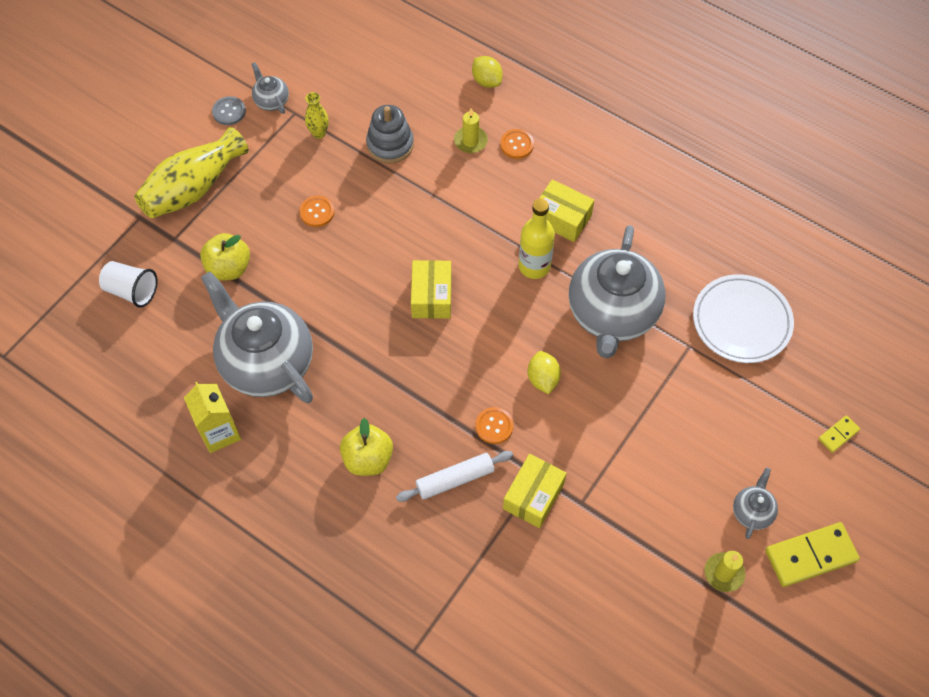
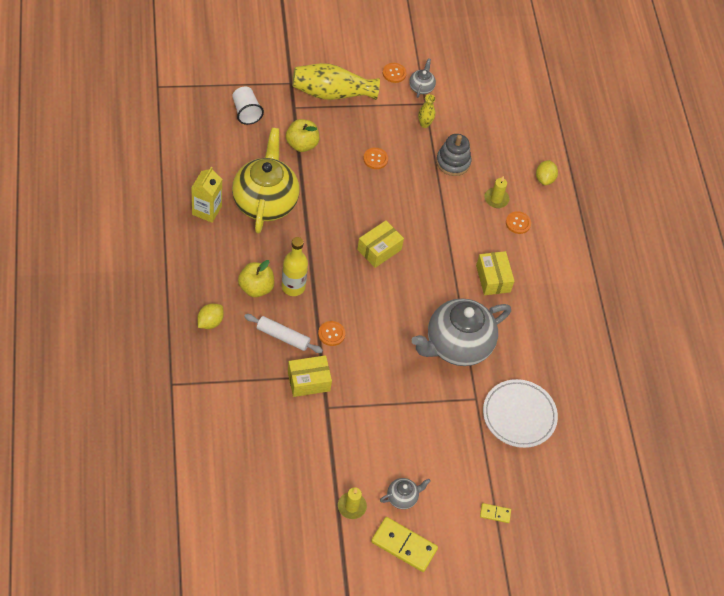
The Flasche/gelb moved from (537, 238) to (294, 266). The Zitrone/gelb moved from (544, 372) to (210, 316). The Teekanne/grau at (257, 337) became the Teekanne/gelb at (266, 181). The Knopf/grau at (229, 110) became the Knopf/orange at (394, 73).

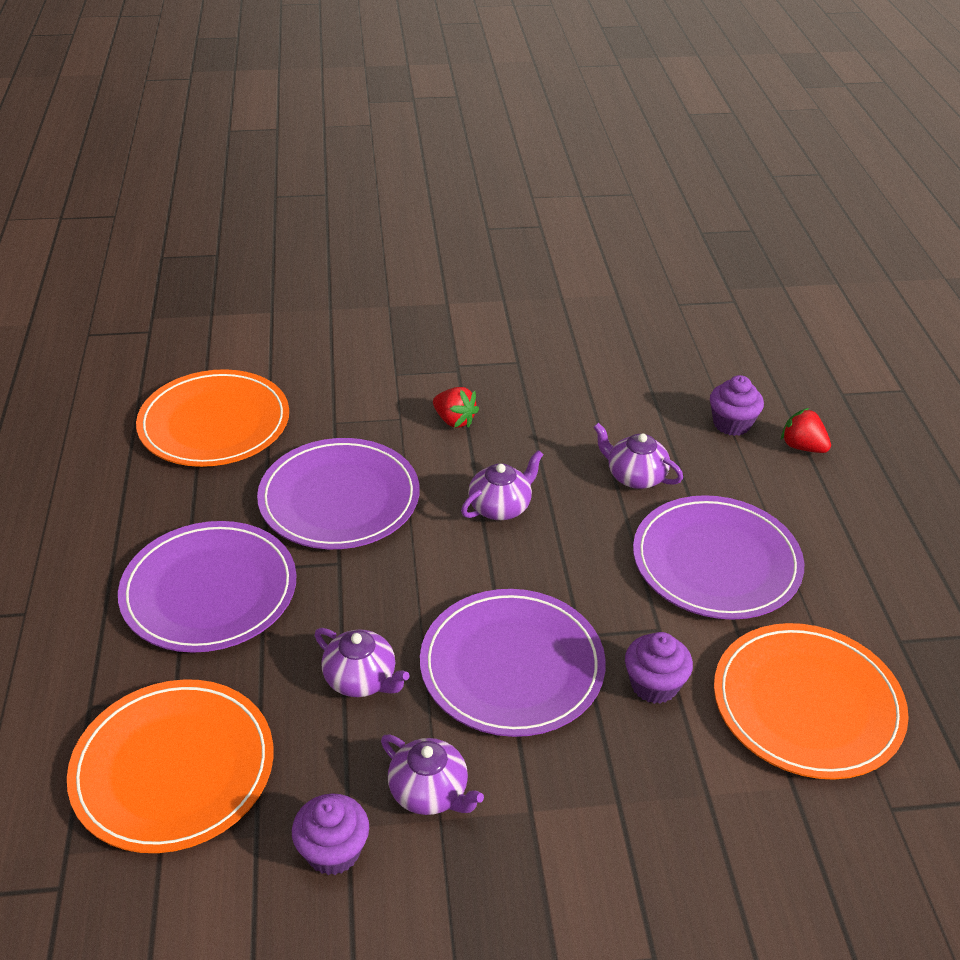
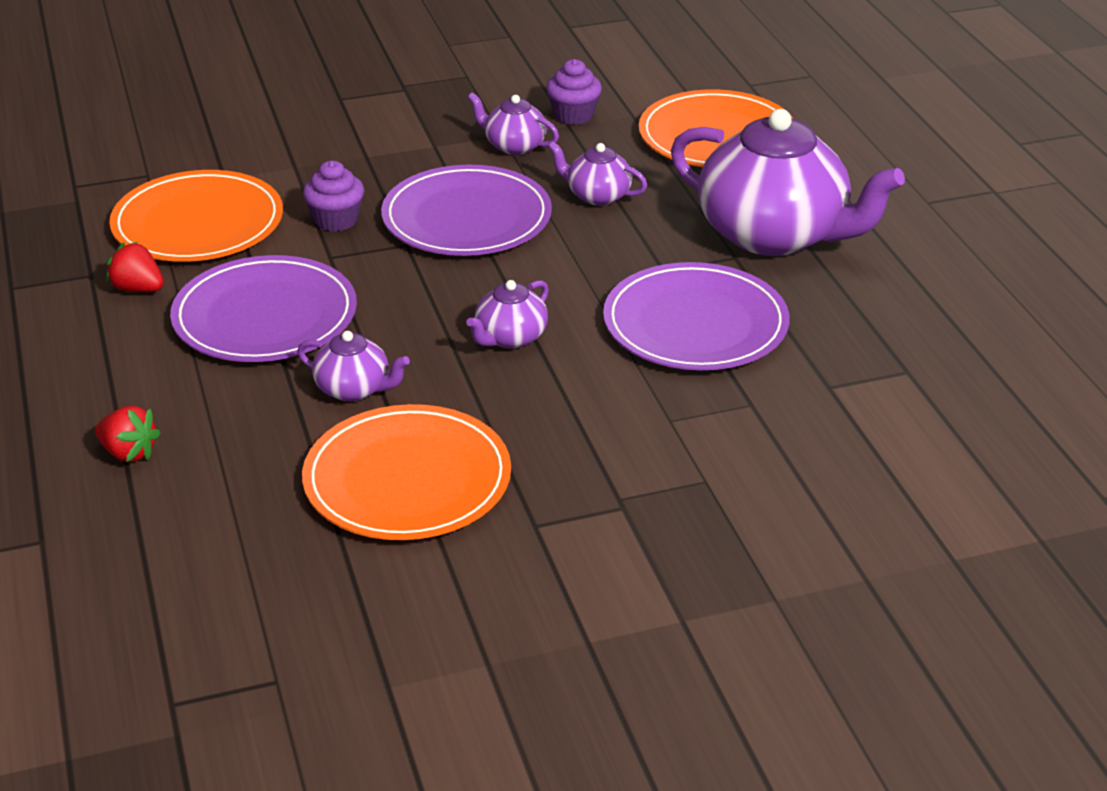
The Muffin/lila at (737, 405) disappeared. The Teller/orange moved from (212, 418) to (406, 472). The Erdbeere/rot moved from (456, 407) to (135, 267). The Teller/lila at (207, 587) was replaced by the Teekanne/lila at (788, 182).

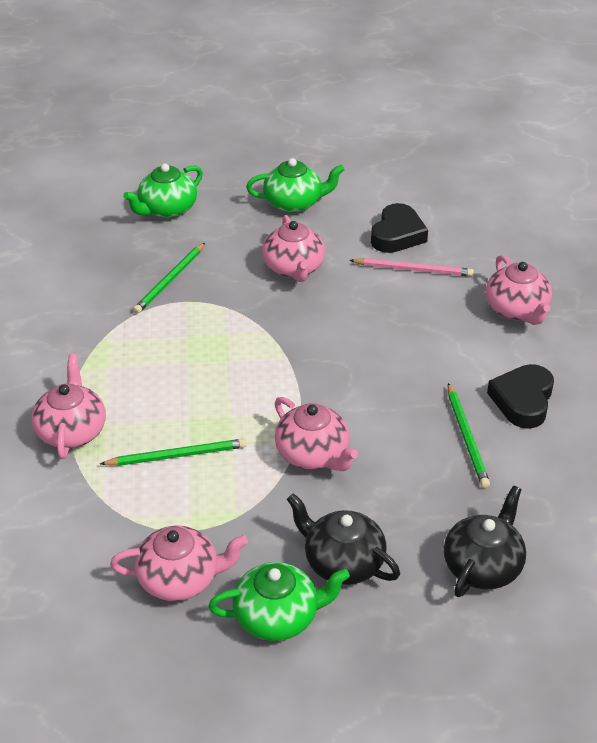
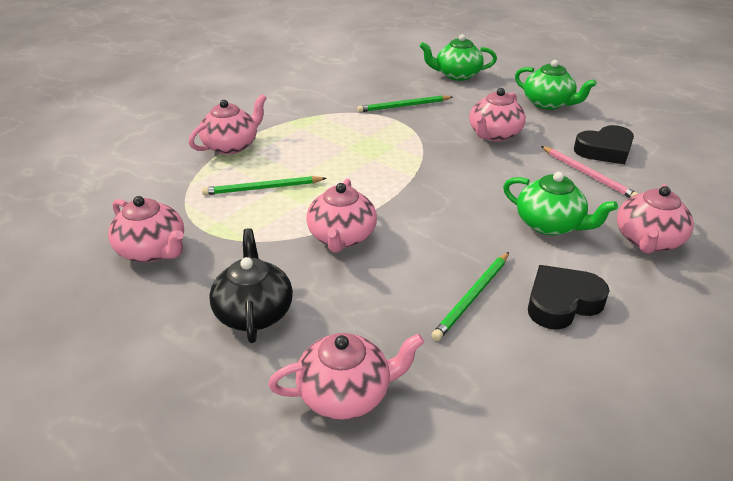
The Teekanne/grün moved from (279, 601) to (560, 203). The Teekanne/schwarz at (485, 541) became the Teekanne/rosa at (346, 376). The Bleistift/grün at (173, 452) turned 135 degrees clockwise.

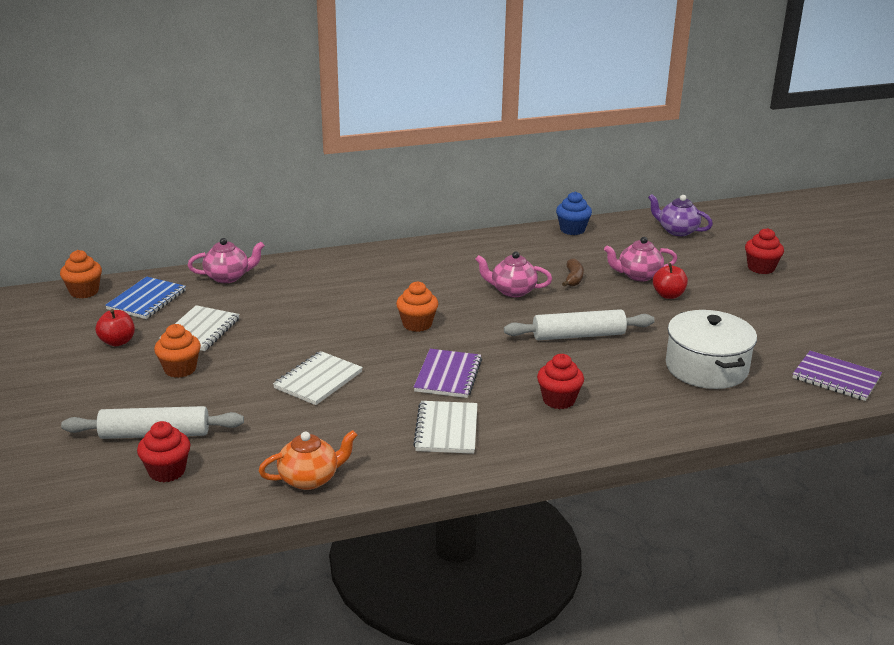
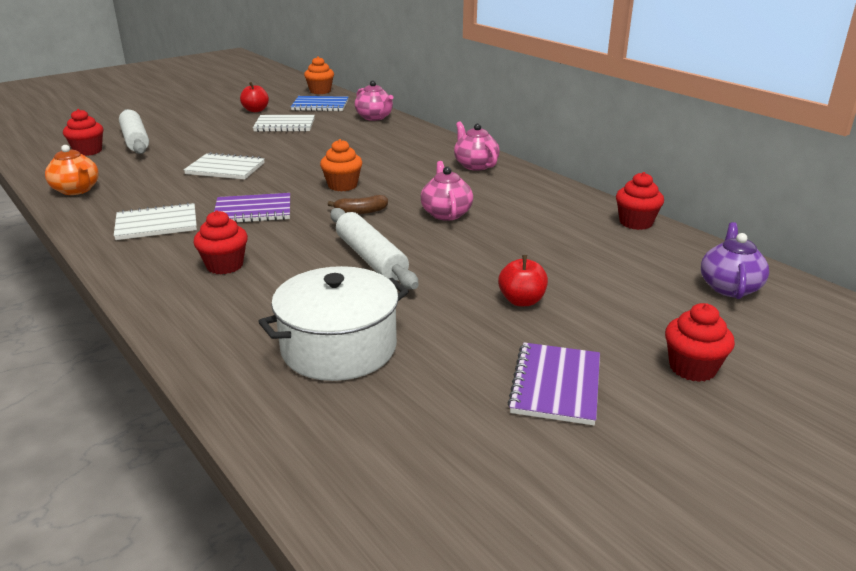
The Muffin/orange at (177, 351) disappeared. The Banane/braun moved from (573, 272) to (358, 205). The Teekanne/rosa moved from (640, 259) to (476, 146). The Notizbuch/lila moved from (837, 376) to (553, 384). The Muffin/blau at (574, 213) became the Muffin/rot at (640, 201).

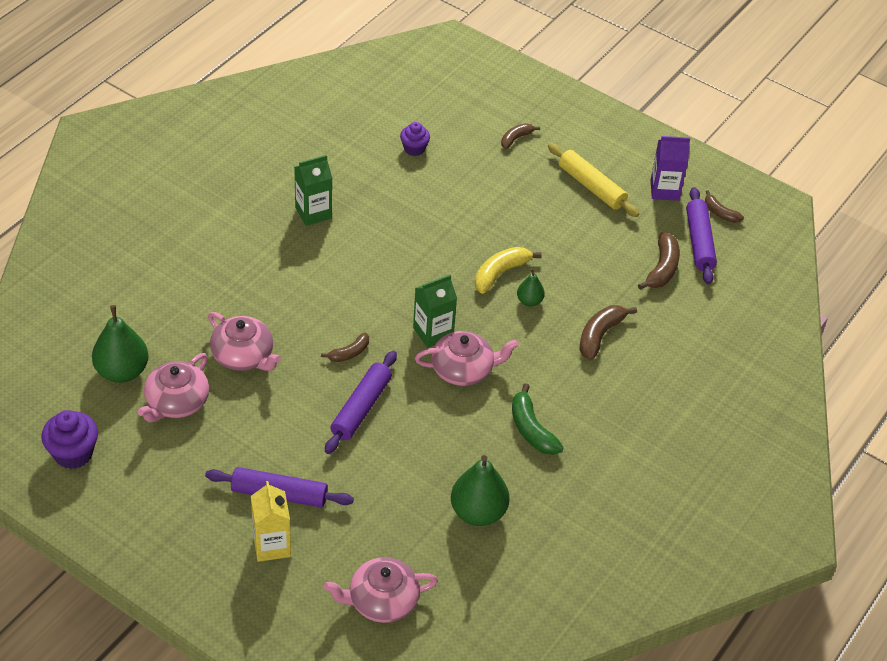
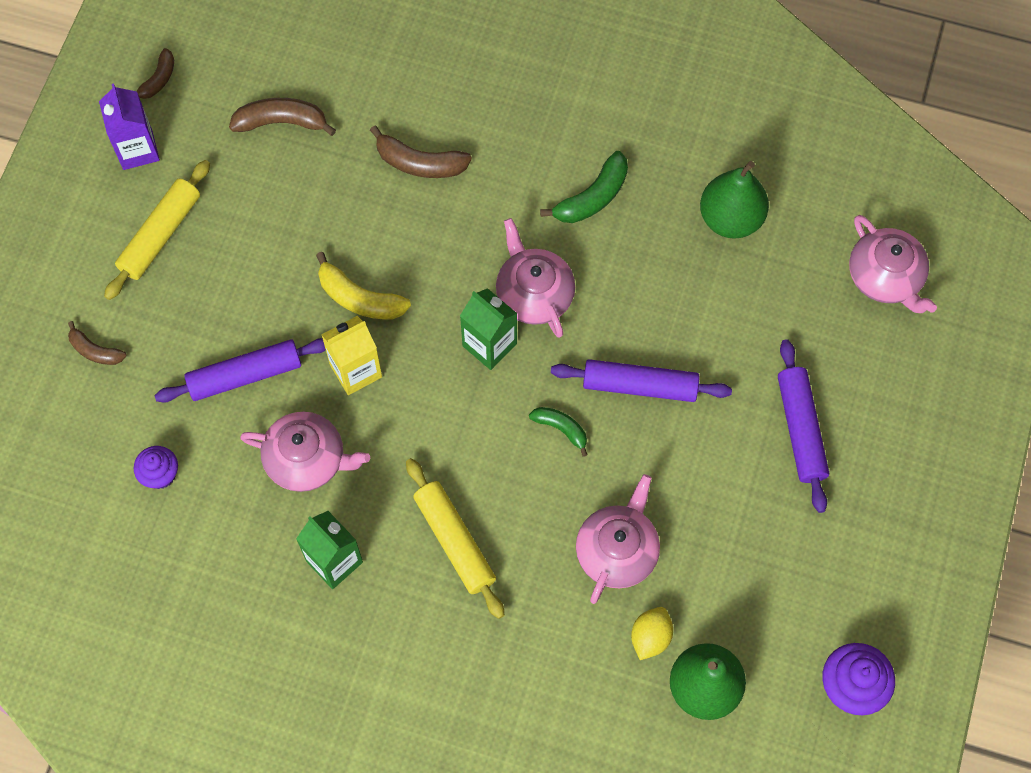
The Birne/grün at (531, 287) disappeared. The Nudelholz/gelb at (455, 538) appeared. The Zitrone/gelb at (652, 633) appeared. The Teekanne/rosa moved from (173, 388) to (305, 452). The Getränkekarton/gelb moved from (271, 521) to (351, 355). The Nudelholz/lila moved from (701, 235) to (240, 370). The Banane/braun at (345, 347) became the Banane/grün at (558, 432).

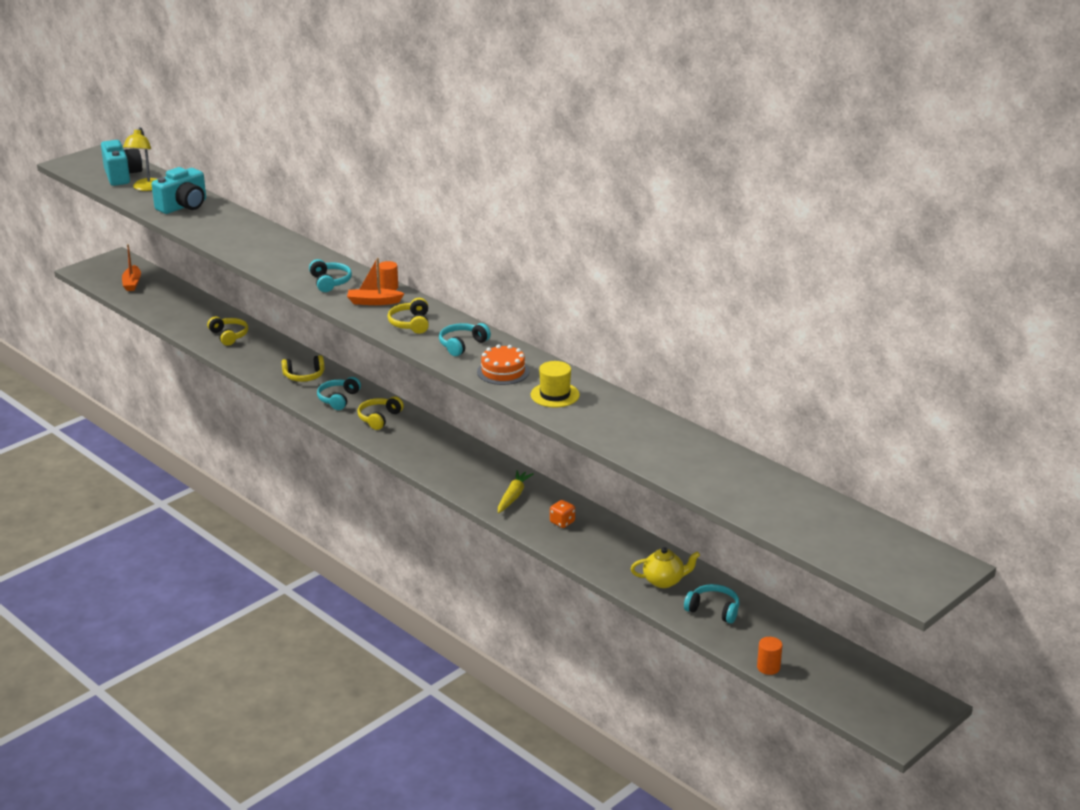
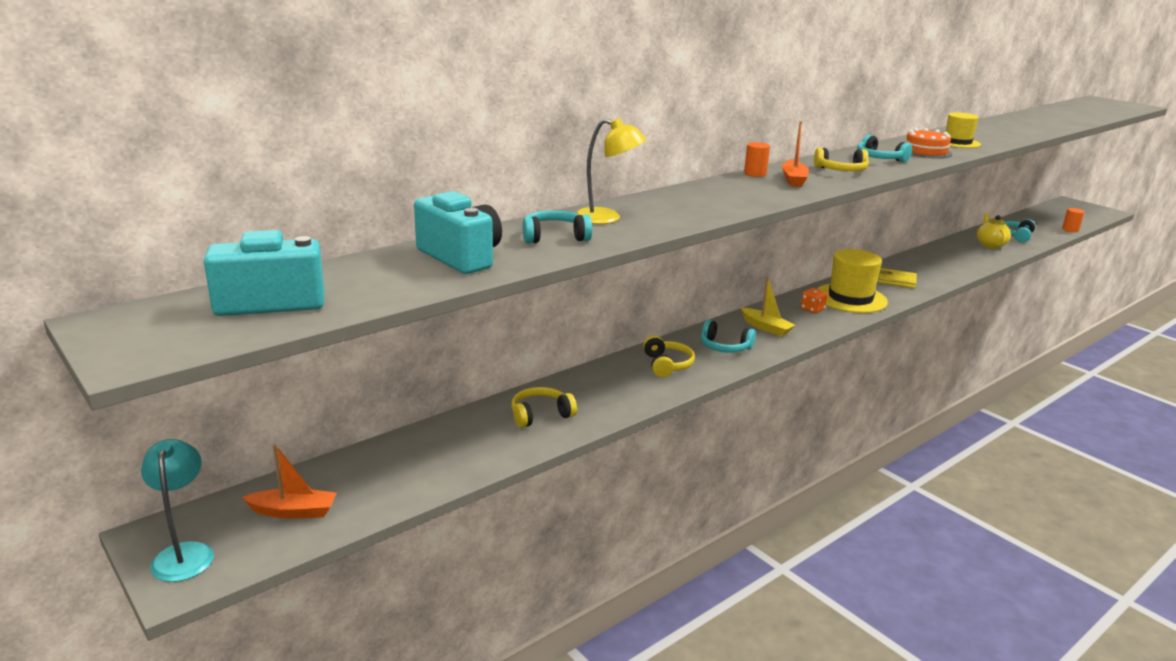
The Lampe/türkis at (177, 510) appeared. The Hut/gelb at (852, 281) appeared. The Lampe/gelb moved from (140, 159) to (611, 171). The Kopfhörer/türkis moved from (330, 275) to (557, 227). The Spielwürfel/orange moved from (562, 514) to (814, 300). The Kopfhörer/gelb at (380, 413) was replaced by the Boot/gelb at (768, 307). The Karotte/gelb at (516, 491) was replaced by the Geldbörse/gelb at (897, 278).

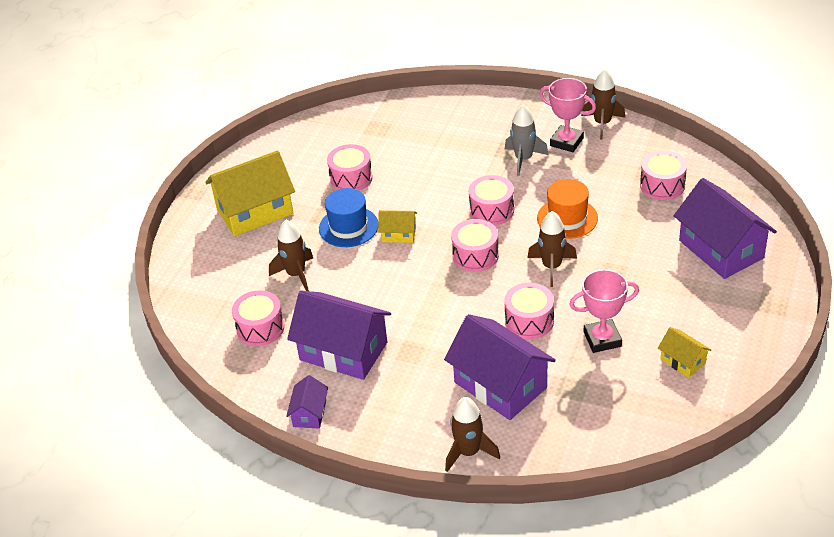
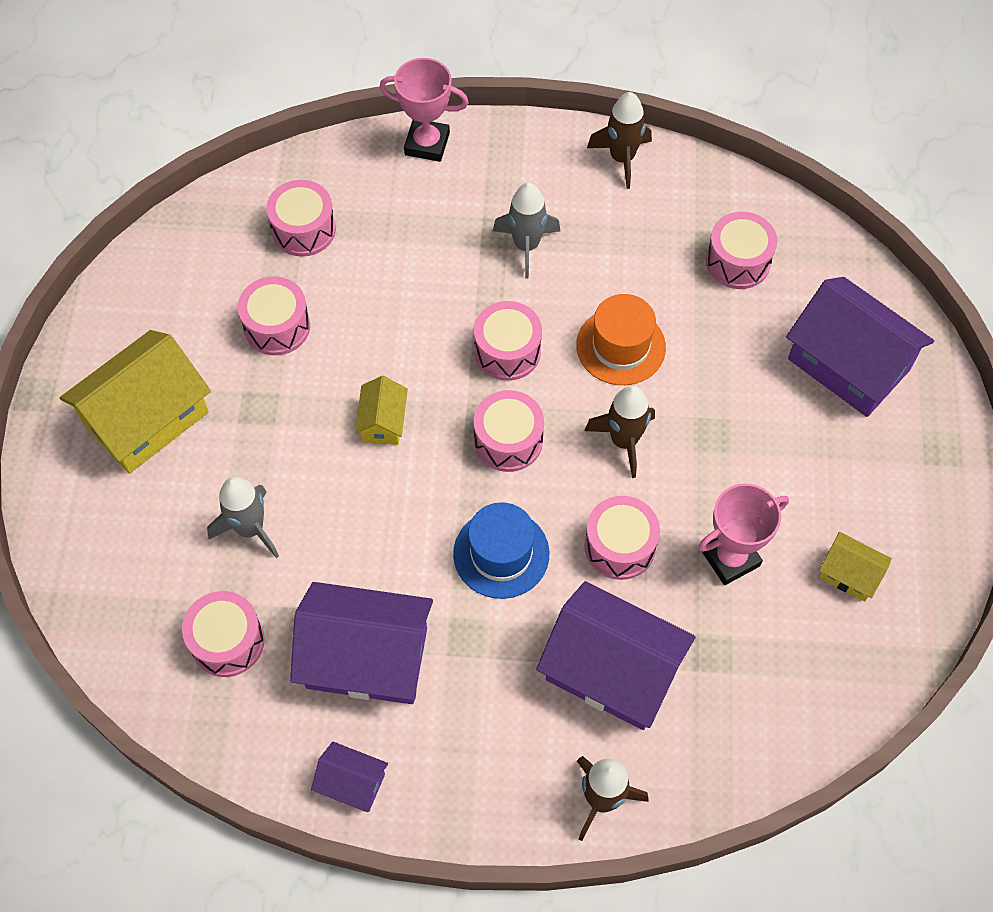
The Trommel/rosa at (301, 218) appeared. The Hut/blau moved from (348, 217) to (501, 550). The Pokal/rosa moved from (567, 115) to (424, 110). The Rakete/braun at (291, 255) became the Rakete/grau at (243, 517). The Haus/lila at (307, 402) turned 60 degrees counterclockwise. The Haus/gelb at (397, 226) turned 75 degrees counterclockwise.

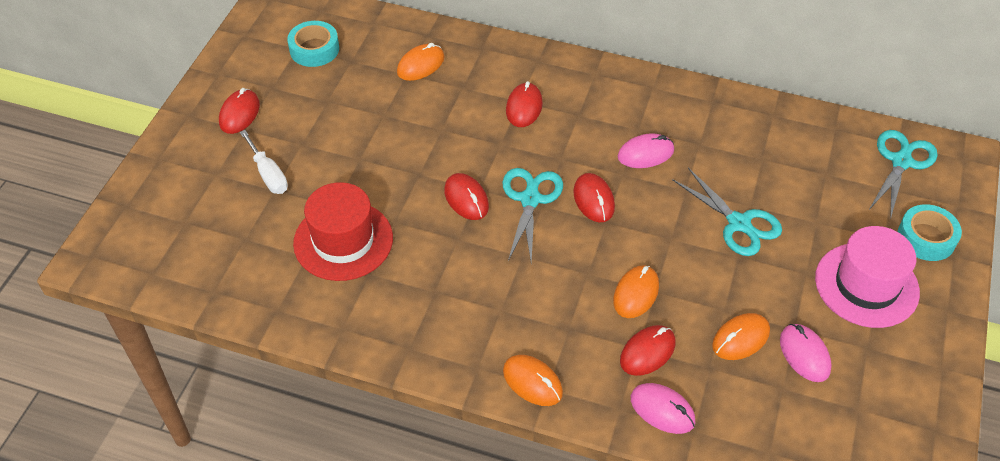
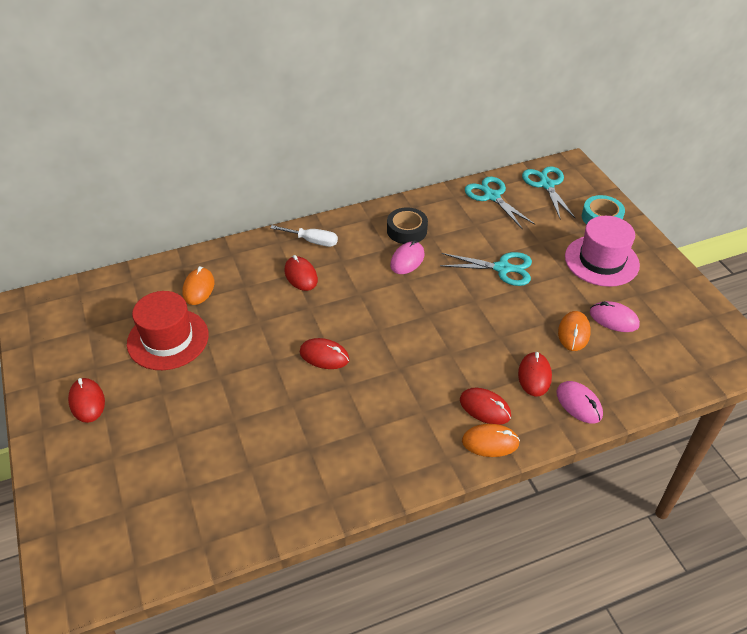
The Klebeband/türkis at (313, 44) disappeared. The Computermaus/orange at (636, 291) disappeared. The Klebeband/schwarz at (407, 225) appeared. The Schraubenzieher/weiß moved from (264, 162) to (304, 236). The Hut/rot moved from (343, 231) to (168, 330). The Schere/türkis moved from (532, 215) to (500, 203). The Computermaus/rot moved from (594, 197) to (485, 406). The Computermaus/rosa at (663, 408) turned 60 degrees clockwise.

